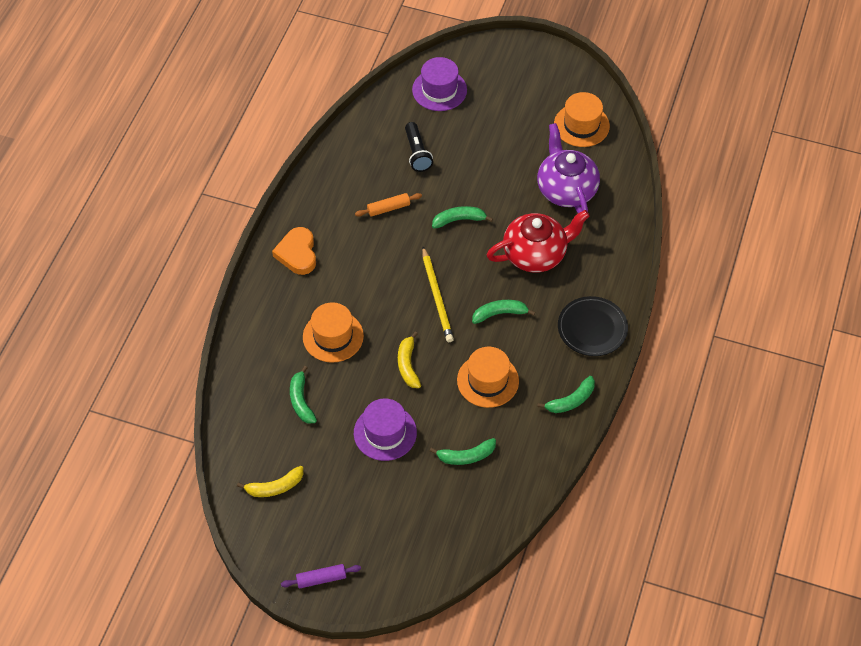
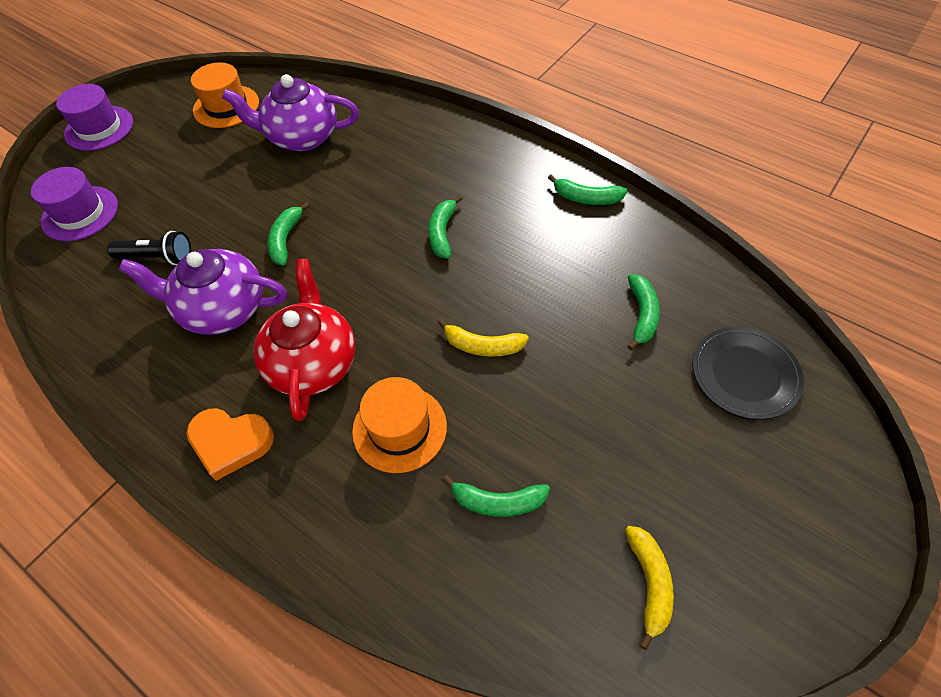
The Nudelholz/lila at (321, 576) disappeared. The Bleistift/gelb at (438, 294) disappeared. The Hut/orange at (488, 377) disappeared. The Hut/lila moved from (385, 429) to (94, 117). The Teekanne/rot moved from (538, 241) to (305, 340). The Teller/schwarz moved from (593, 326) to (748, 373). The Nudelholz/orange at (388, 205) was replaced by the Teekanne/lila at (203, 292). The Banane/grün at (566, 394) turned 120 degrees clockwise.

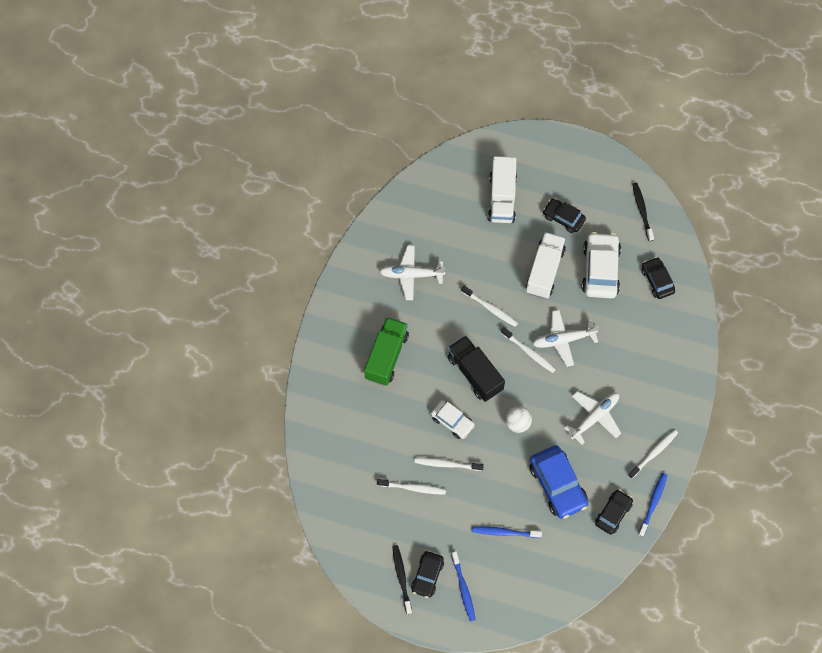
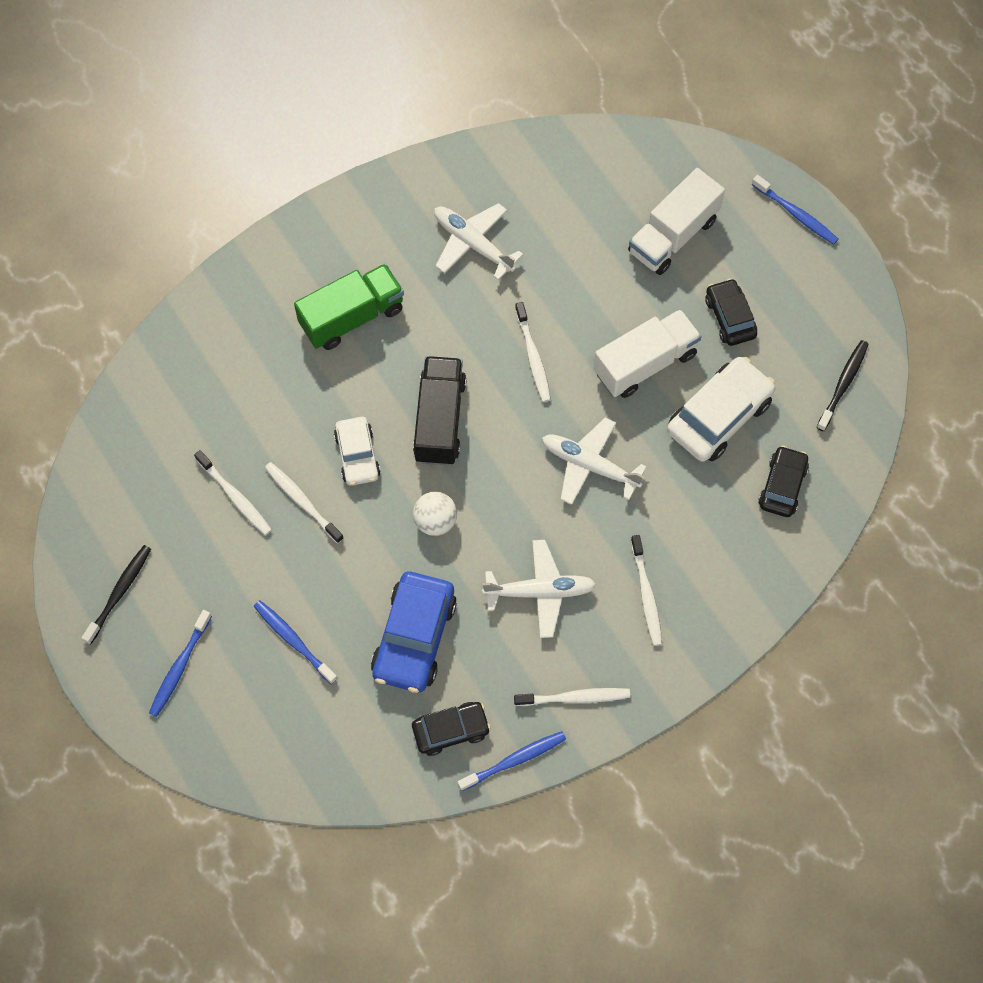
The Auto/schwarz at (427, 574) disappeared. The Zahnbürste/blau at (795, 209) appeared. The Zahnbürste/weiß moved from (528, 350) to (646, 590).

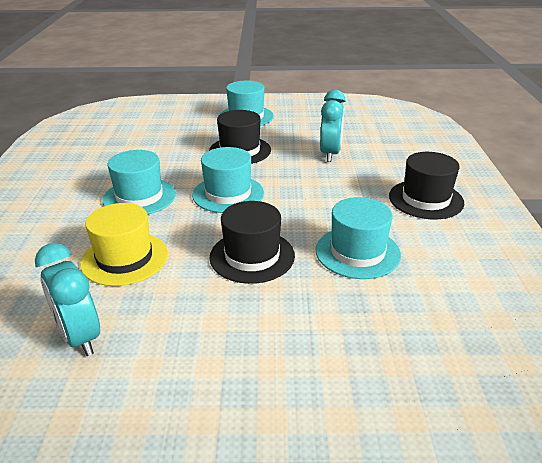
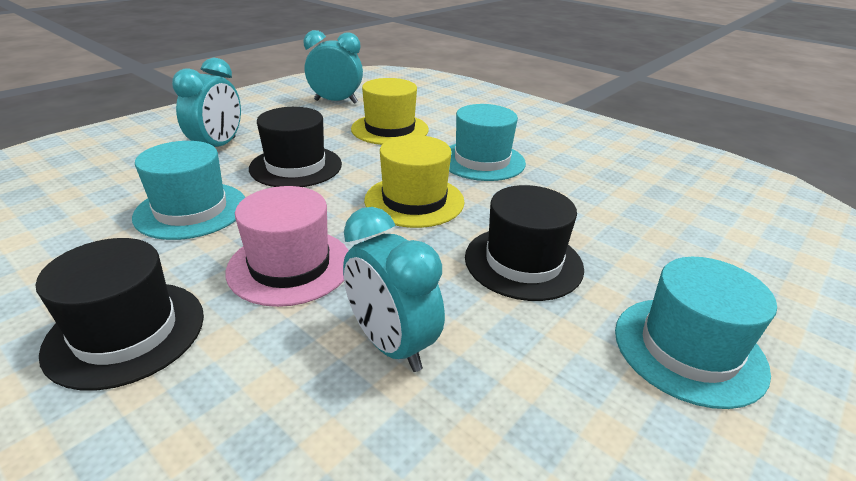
The Wecker/türkis at (206, 102) appeared. The Hut/rosa at (287, 246) appeared. The Hut/türkis at (228, 180) became the Hut/gelb at (414, 181).

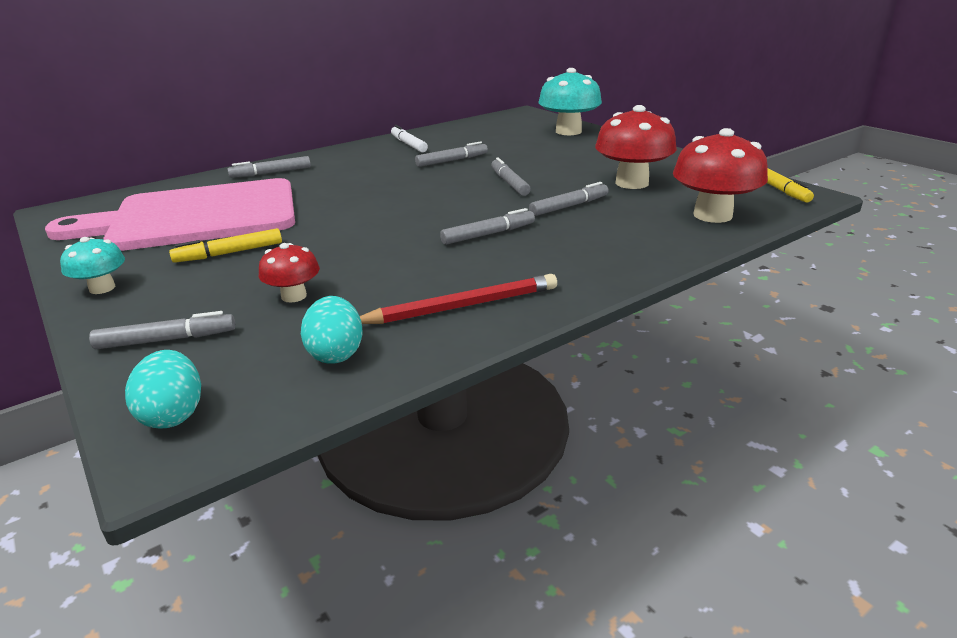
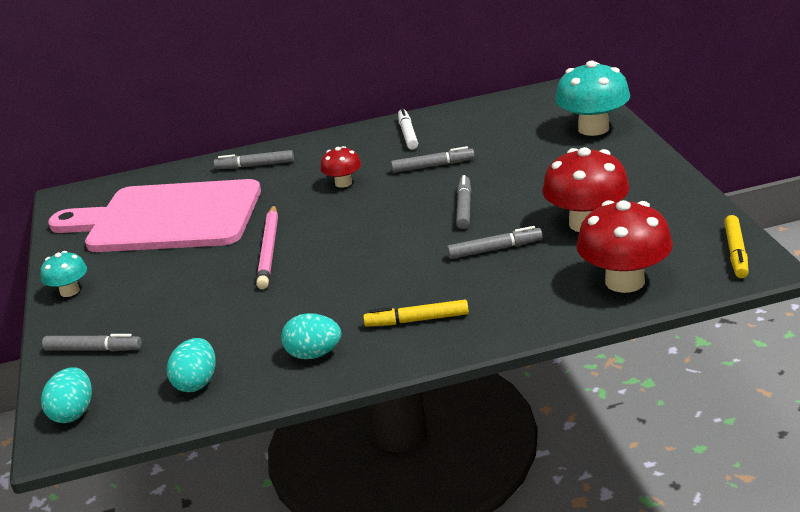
The Filzstift/grau at (487, 226) disappeared. The Bleistift/rosa at (267, 247) appeared. The Filzstift/gelb moved from (225, 245) to (416, 313). The Pilz/rot moved from (289, 272) to (340, 167). The Bleistift/rot at (458, 299) was replaced by the Ei/türkis at (311, 336).

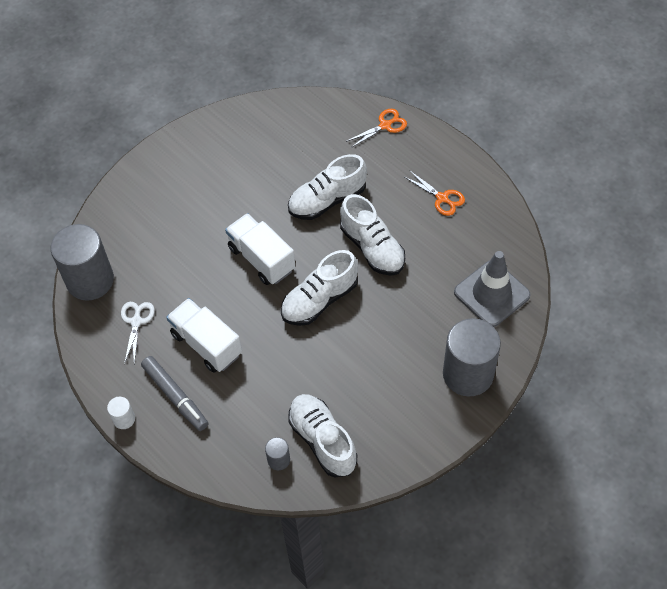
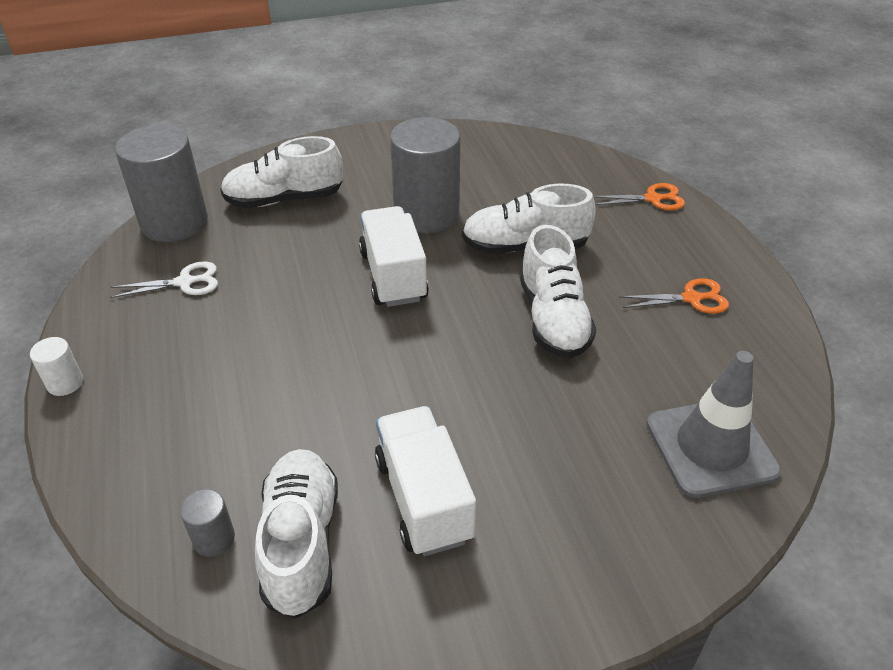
The Filzstift/grau at (174, 393) disappeared. The Lastwagen/weiß moved from (204, 335) to (425, 481). The Schuh/weiß moved from (319, 288) to (281, 172). The Vollzylinder/grau moved from (472, 357) to (425, 175). The Schere/weiß at (138, 333) turned 45 degrees clockwise. The Schere/orange at (435, 193) turned 75 degrees counterclockwise.

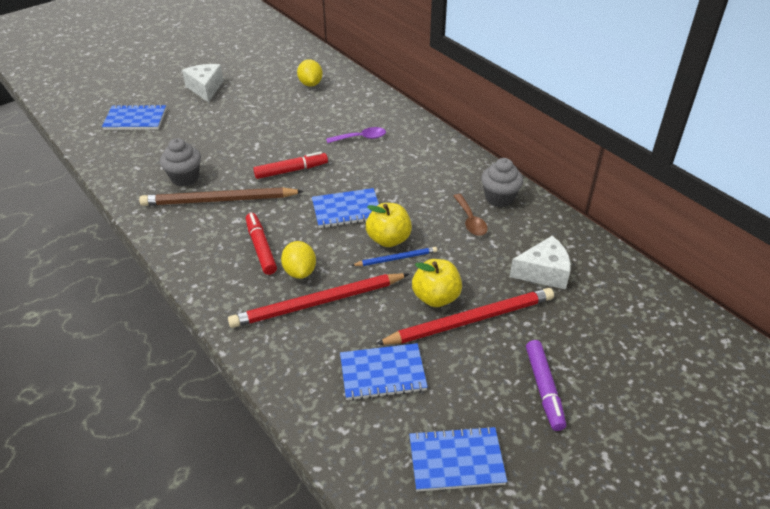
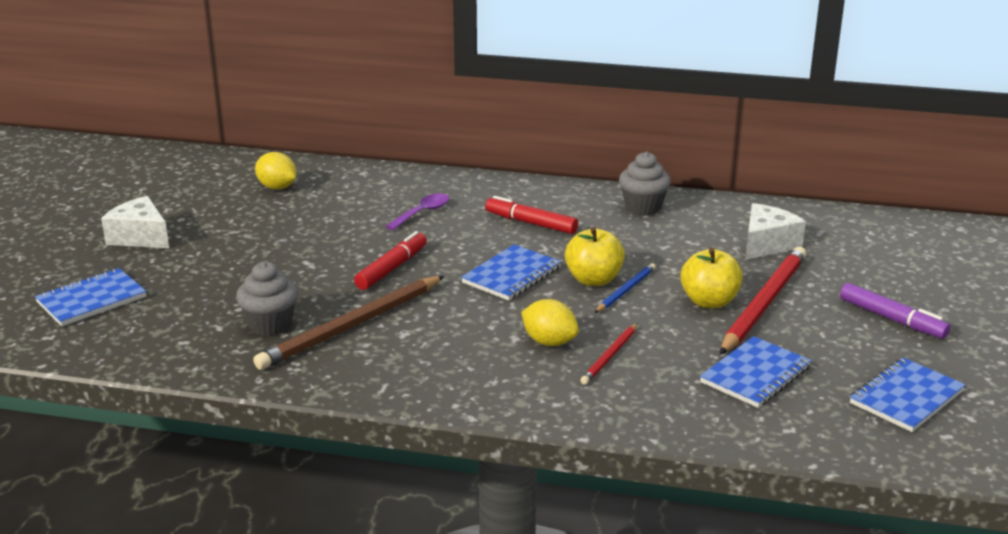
The Löffel/braun at (471, 215) disappeared. The Filzstift/rot moved from (261, 244) to (531, 215). The Bleistift/rot at (318, 300) changed to 0.50 times the size.

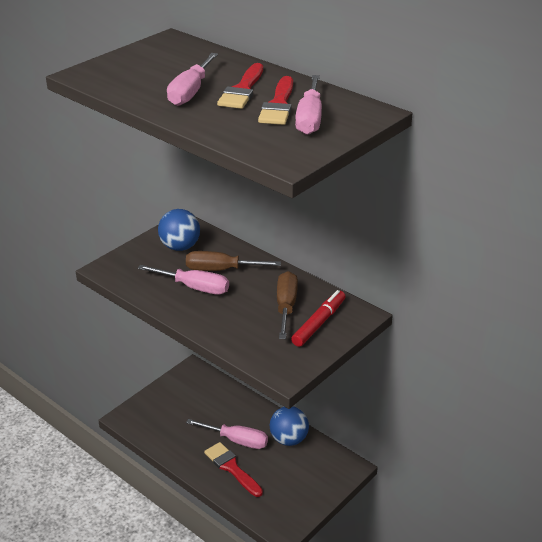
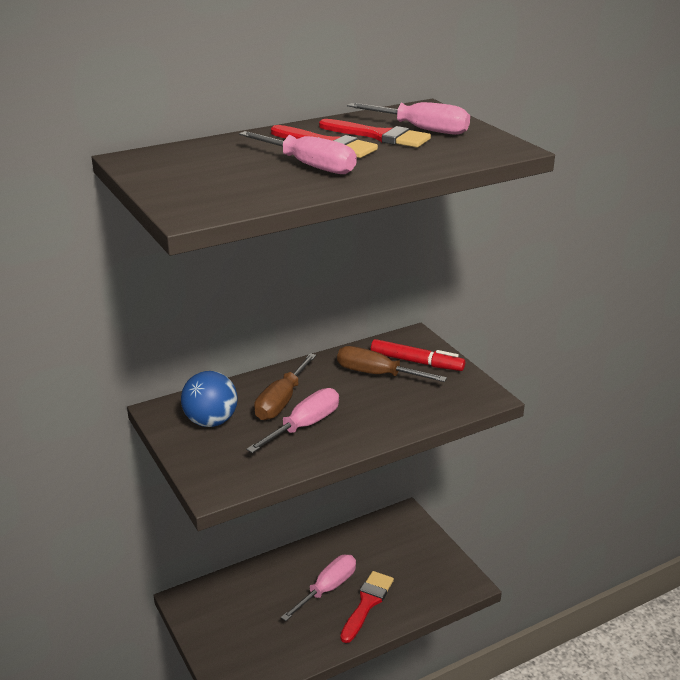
The Ball/blau at (289, 426) disappeared. The Pinsel/rot at (233, 469) turned 135 degrees clockwise. The Filzstift/rot at (318, 318) turned 150 degrees clockwise.

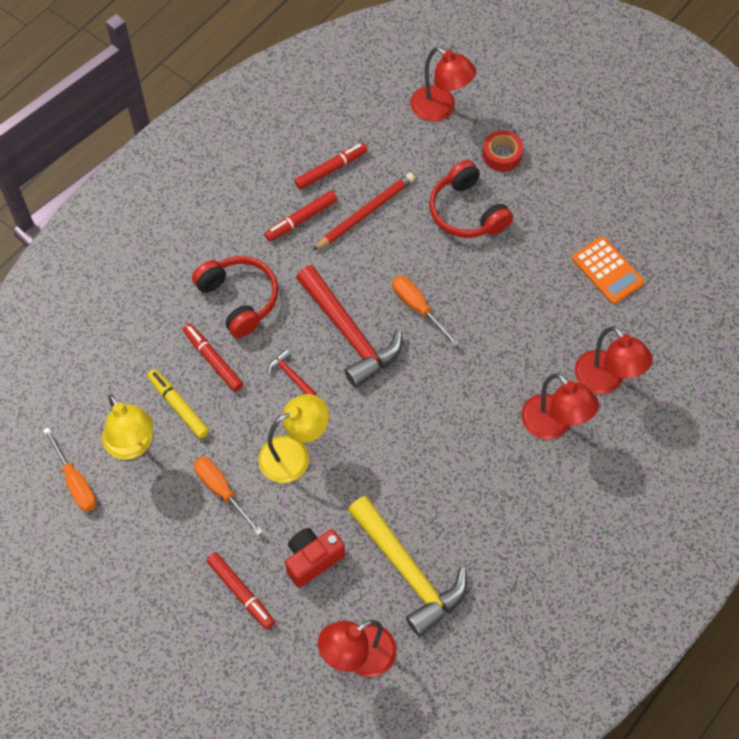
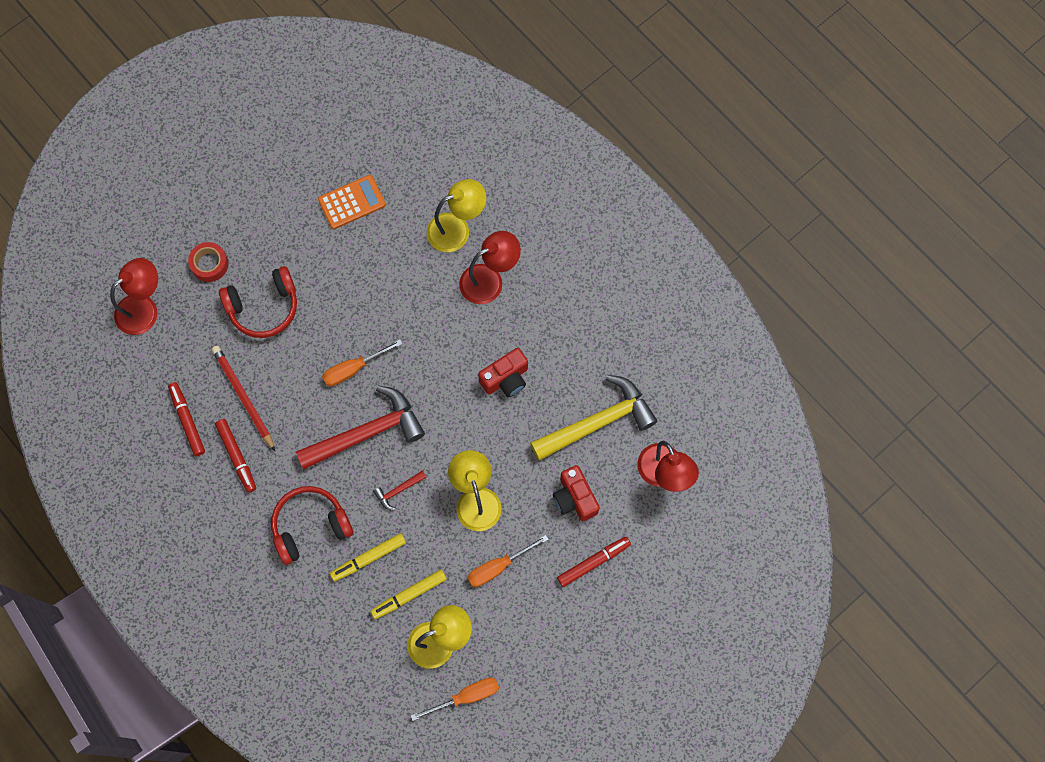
The Kamera/rot at (503, 372) appeared. The Filzstift/rot at (213, 358) became the Filzstift/gelb at (368, 557). The Lampe/rot at (614, 360) became the Lampe/gelb at (456, 215).

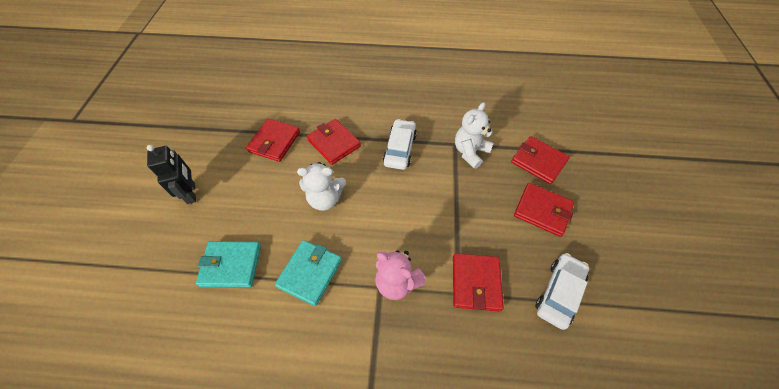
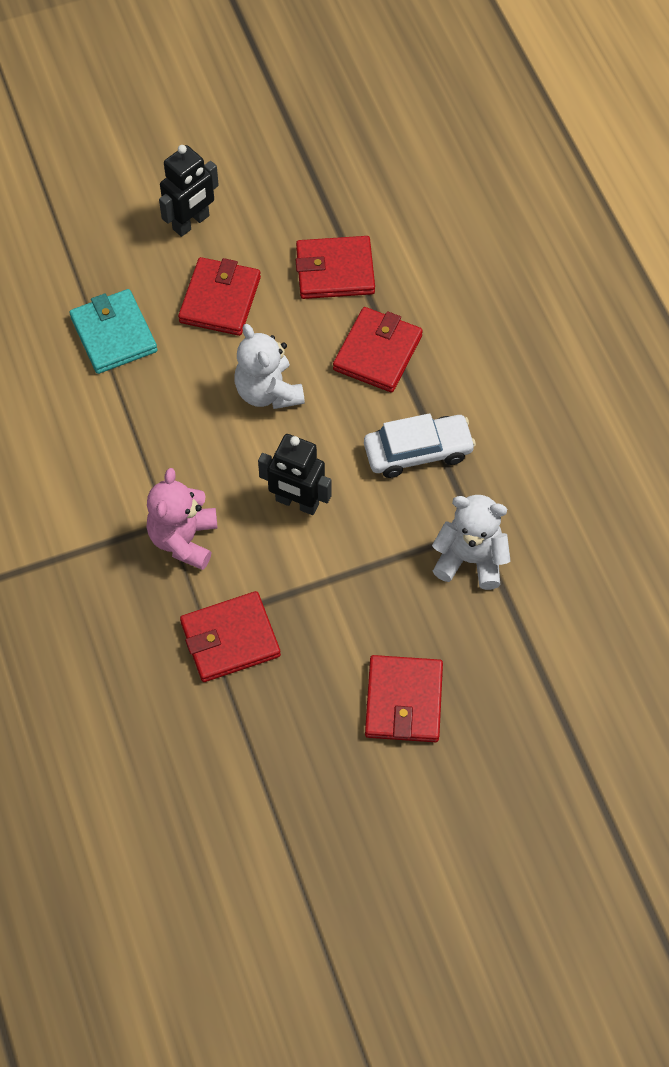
The Geldbörse/türkis at (308, 273) disappeared. The Auto/weiß at (562, 291) disappeared. The Roboter/schwarz at (295, 474) appeared. The Geldbörse/rot moved from (540, 160) to (219, 296).

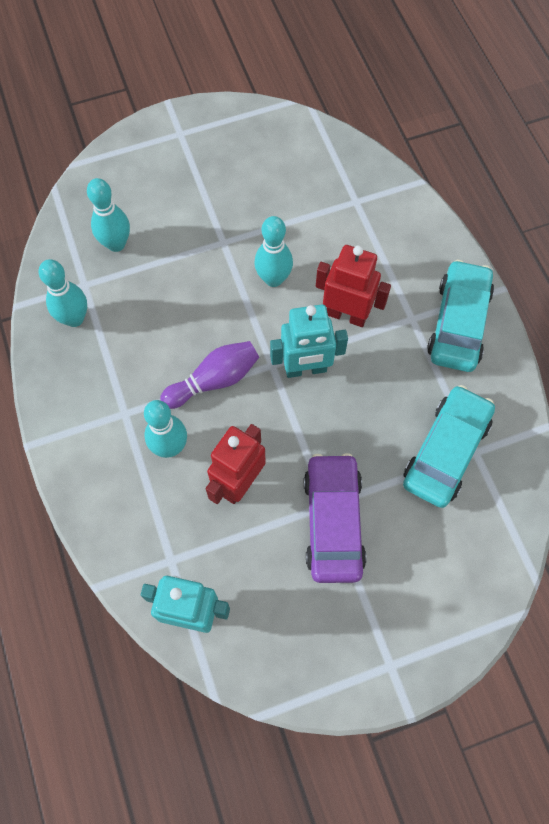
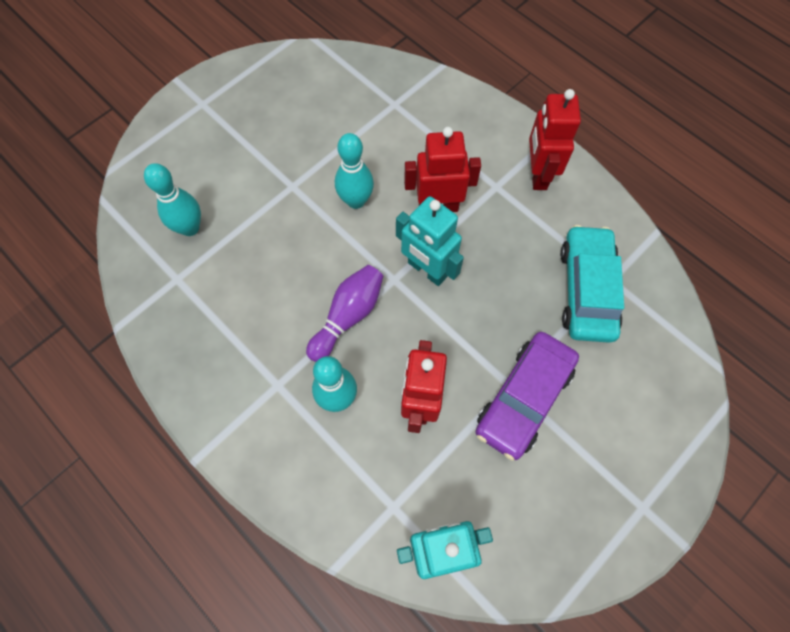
The Bowlingkegel/türkis at (62, 293) disappeared. The Auto/türkis at (460, 316) was replaced by the Roboter/rot at (555, 139). The Roboter/türkis at (309, 341) turned 75 degrees clockwise. The Auto/lila at (335, 518) turned 120 degrees counterclockwise.

